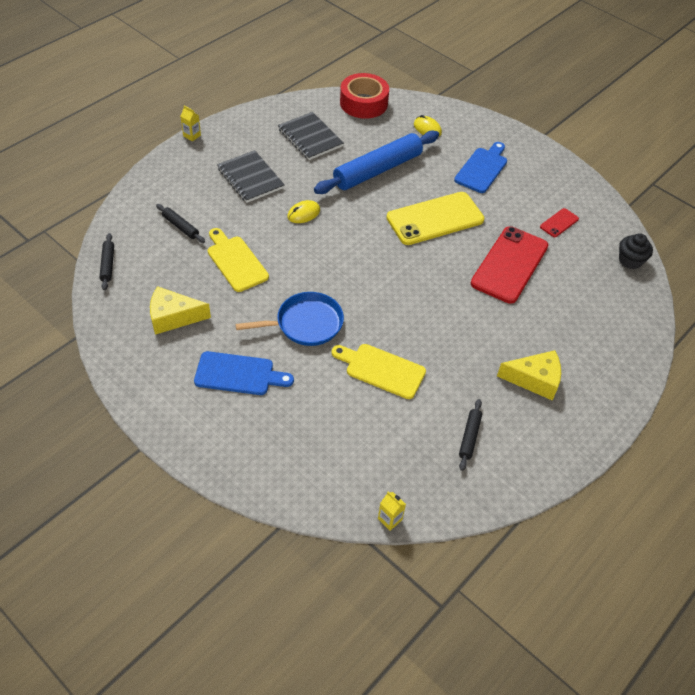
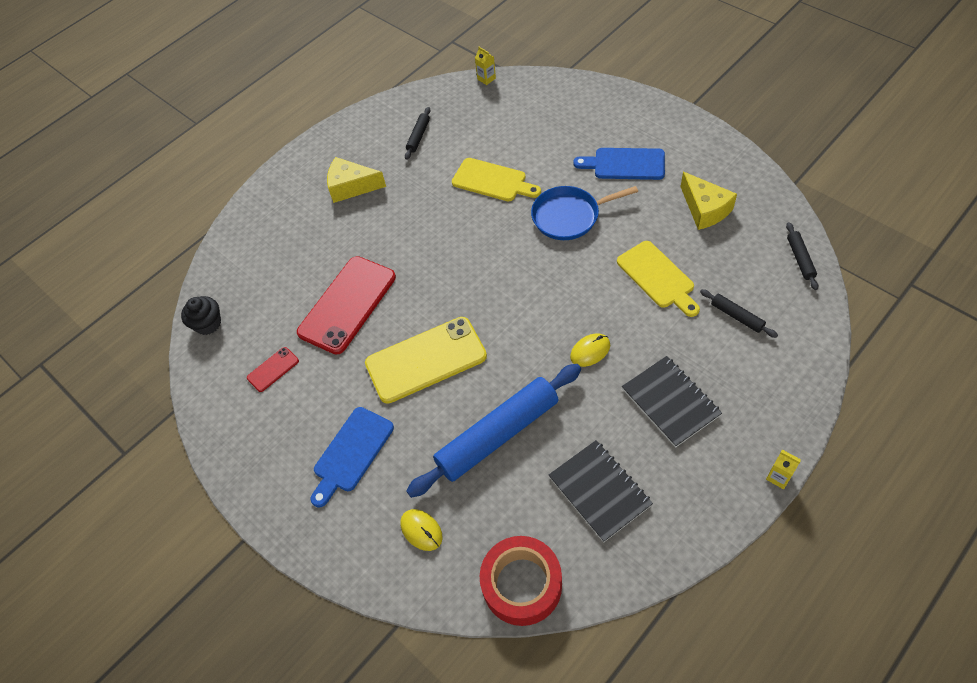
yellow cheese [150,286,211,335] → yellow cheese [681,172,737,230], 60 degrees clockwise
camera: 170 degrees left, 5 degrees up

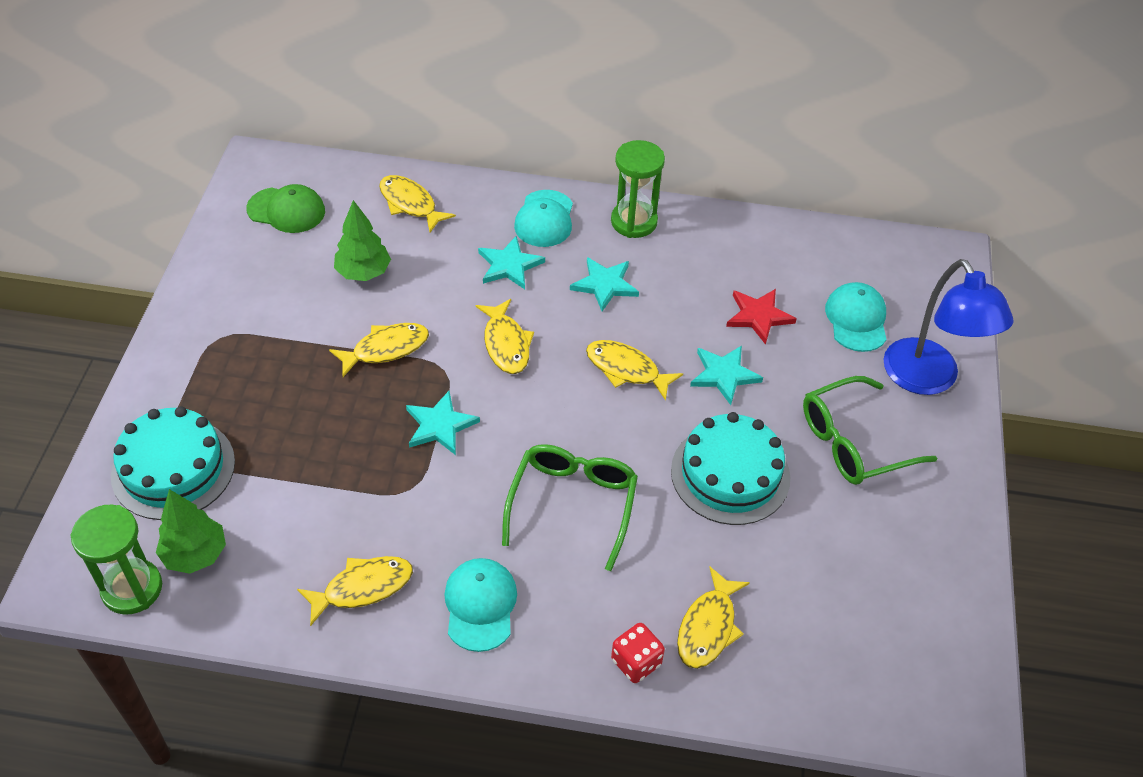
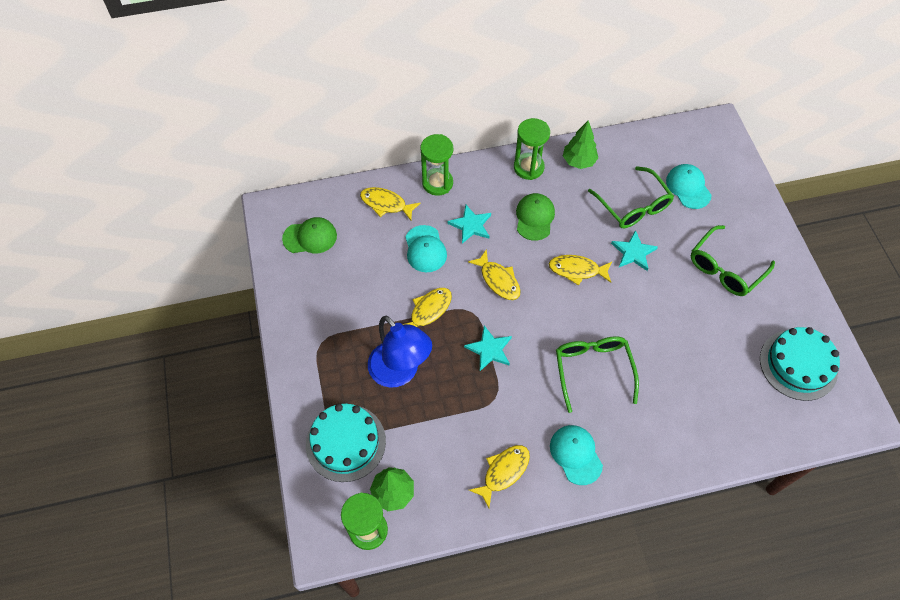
green tree [334,200,391,281] → green tree [563,121,598,169], relocated
turquoise cap [514,190,573,247] → turquoise cap [405,225,447,272], relocated
turquoise star [570,257,639,311] → green cap [516,193,555,241]
red dice [611,623,665,683] → -
turquoise cake [671,412,790,525] → turquoise cake [760,327,840,401], relocated
yellow fish [677,567,750,669] → -
red star [726,289,797,345] → green glasses [588,166,674,228]
blue lamp [884,259,1013,395] → blue lamp [368,316,432,388], relocated
- → green hourglass [420,134,453,196]
camera: 20 degrees left, 10 degrees up

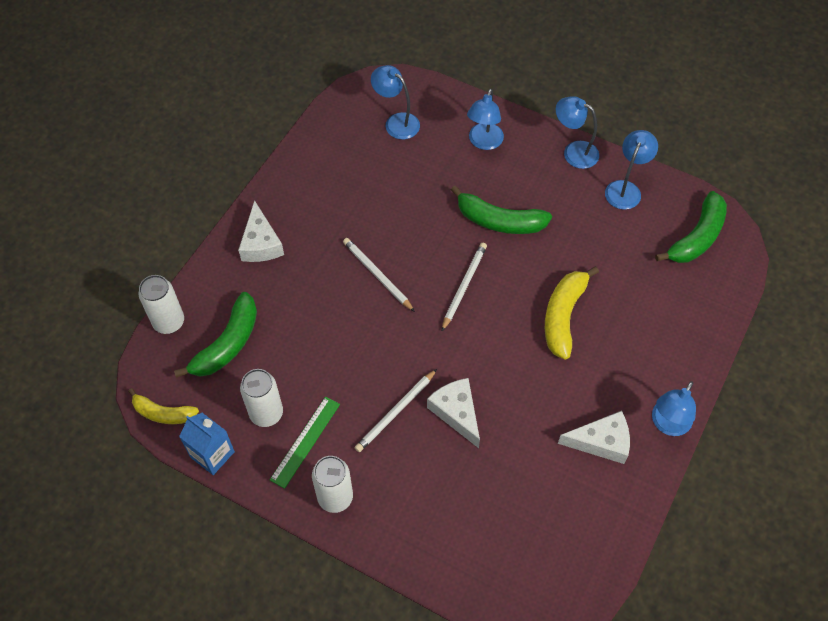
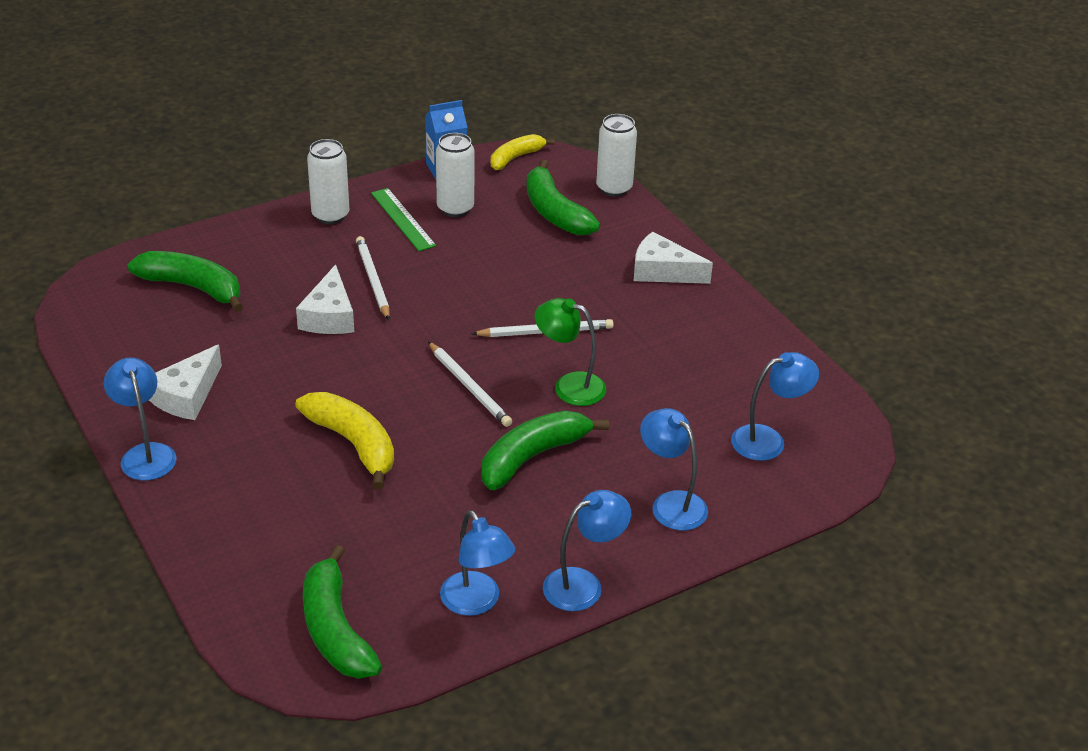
white cheese [427,378,480,448] → white cheese [296,264,354,334], 90 degrees clockwise
- → green banana [128,251,243,312]
- → green lamp [534,298,606,406]
camera: 120 degrees right, 20 degrees down

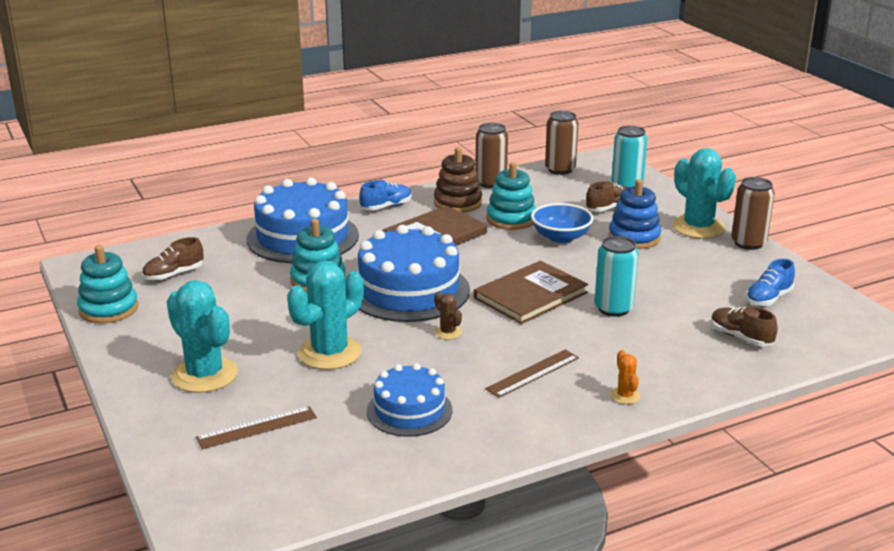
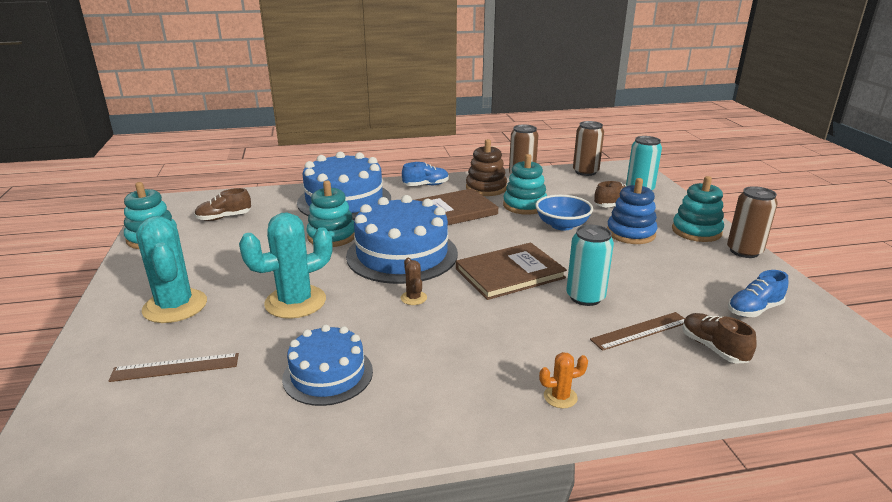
brown ruler [485,349,579,398] → brown ruler [590,312,685,351], relocated
orange cactus [610,350,640,404] → orange cactus [539,352,588,408], 75 degrees clockwise
turquoise cactus [672,148,736,239] → turquoise stacking toy [672,176,724,242]
camera: 15 degrees right, 0 degrees up

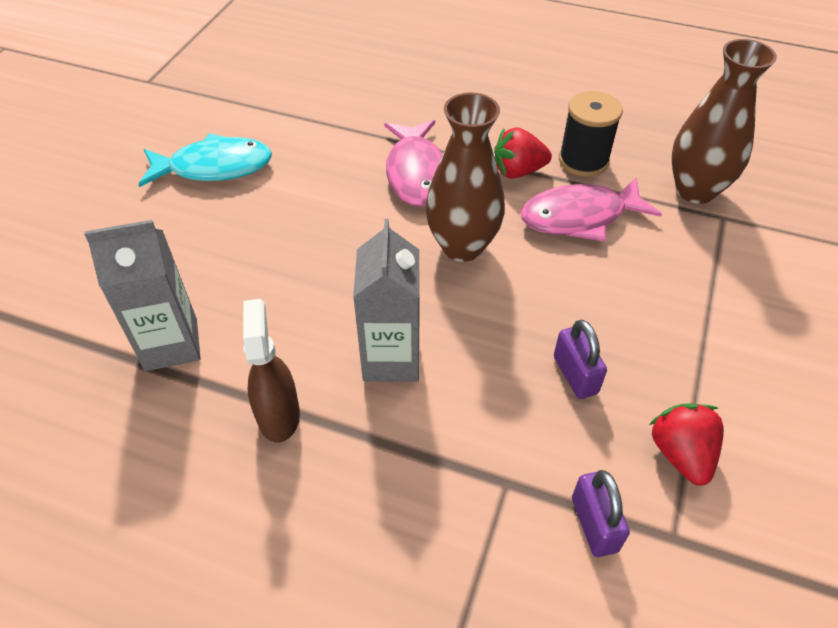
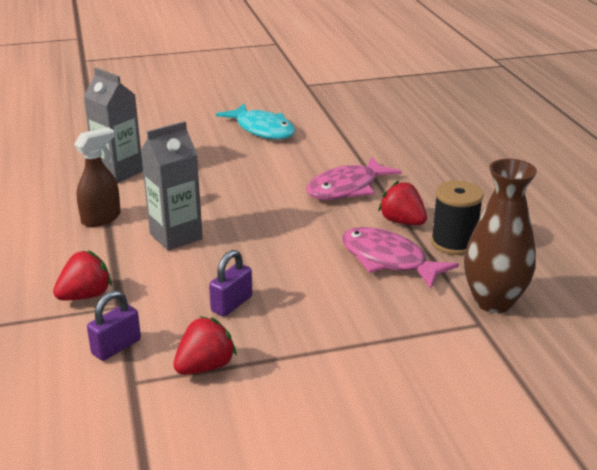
brown vase [426,92,505,262] → -
- → red strawberry [53,250,112,300]
camera: 55 degrees right, 20 degrees down

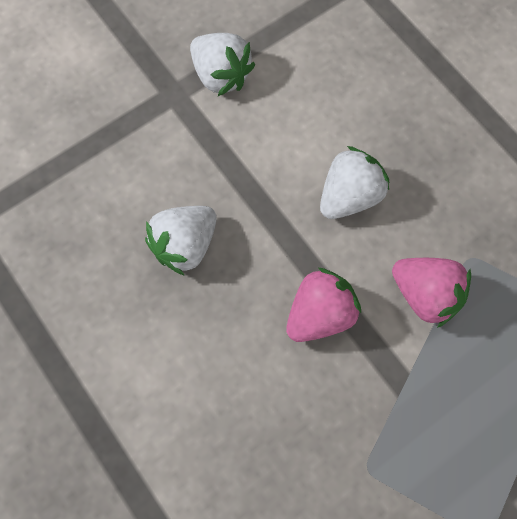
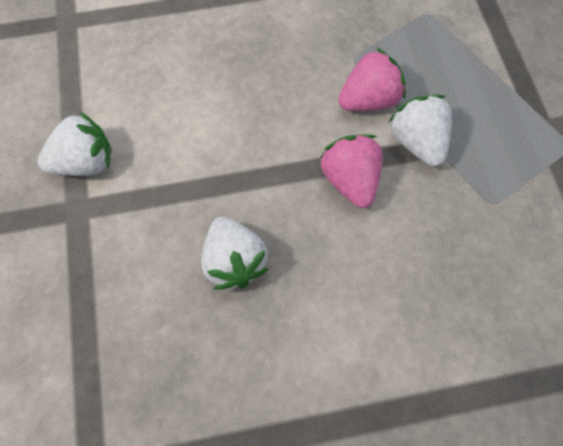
white strawberry [320,146,390,219] → white strawberry [389,95,452,166], relocated
camera: 65 degrees left, 5 degrees down

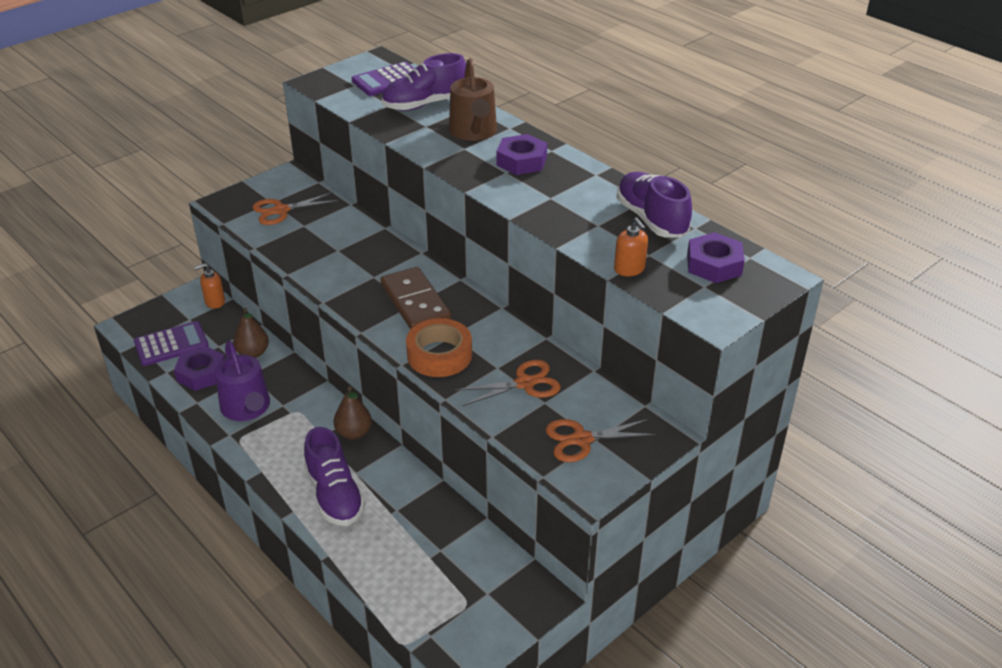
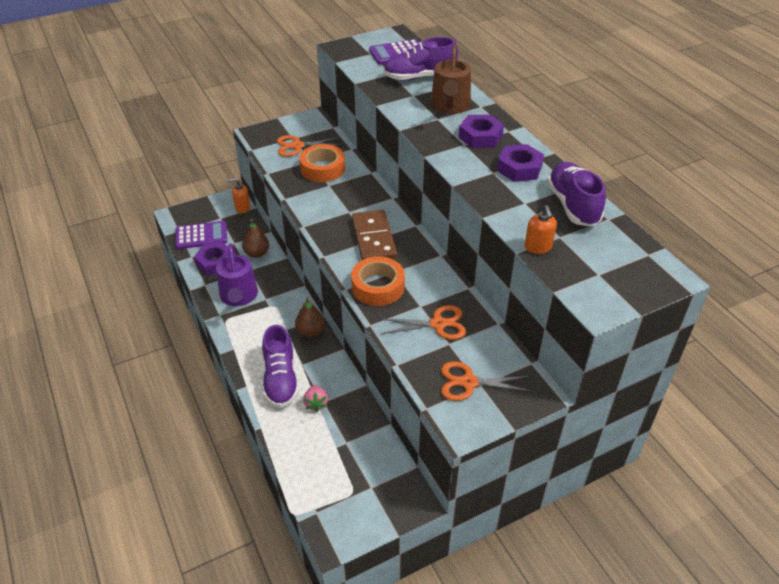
purple nut [687,232,745,283] → purple nut [497,144,544,182], relocated
- → orange tape [299,144,345,182]
- → pink strawberry [303,385,328,412]
camera: 15 degrees right, 5 degrees up

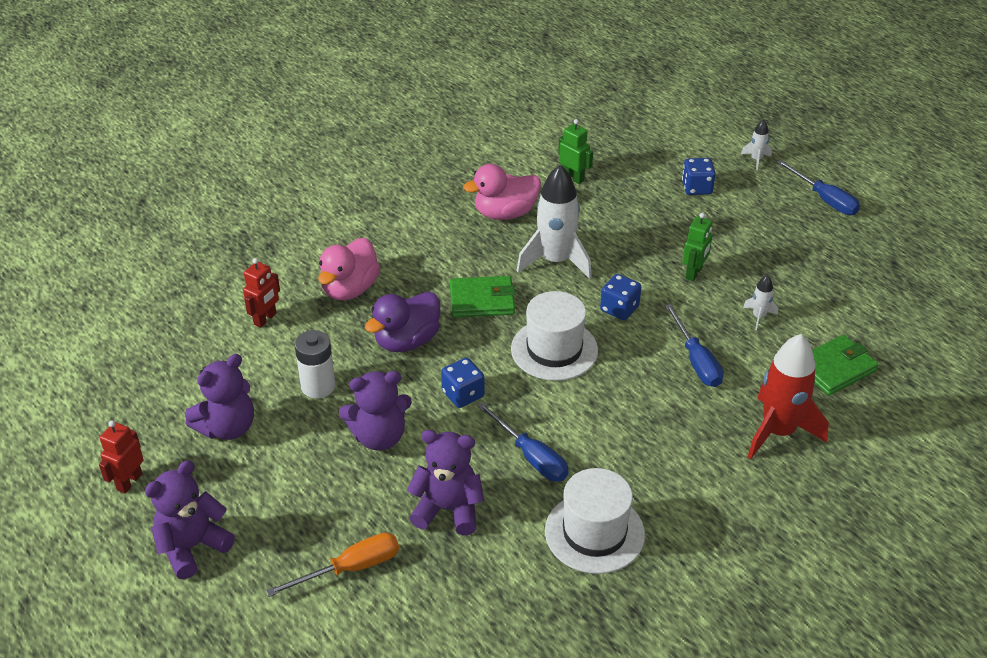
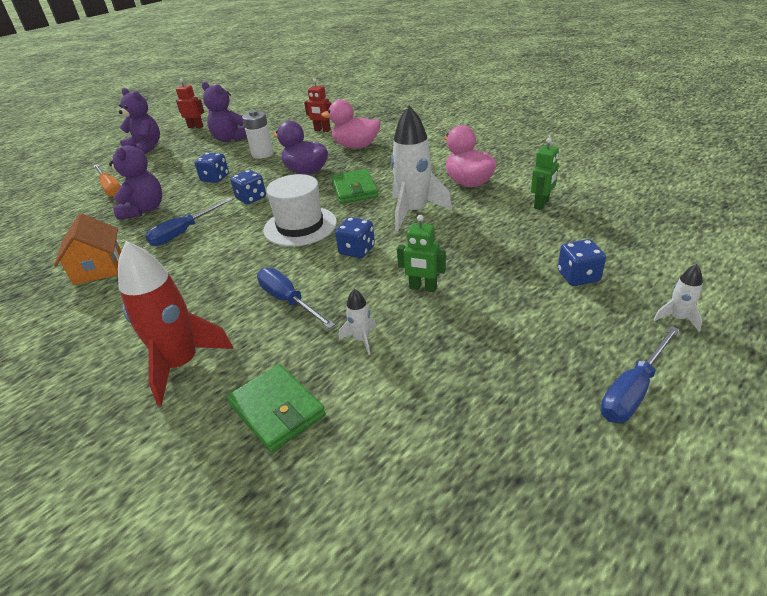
purple teddy bear [339,371,412,451] → blue dice [194,152,229,183]
white hat [545,468,645,574] → orange house [54,213,121,285]
blue screwdriver [665,304,723,387] → blue screwdriver [257,268,335,329], 75 degrees clockwise
camera: 85 degrees right, 5 degrees down

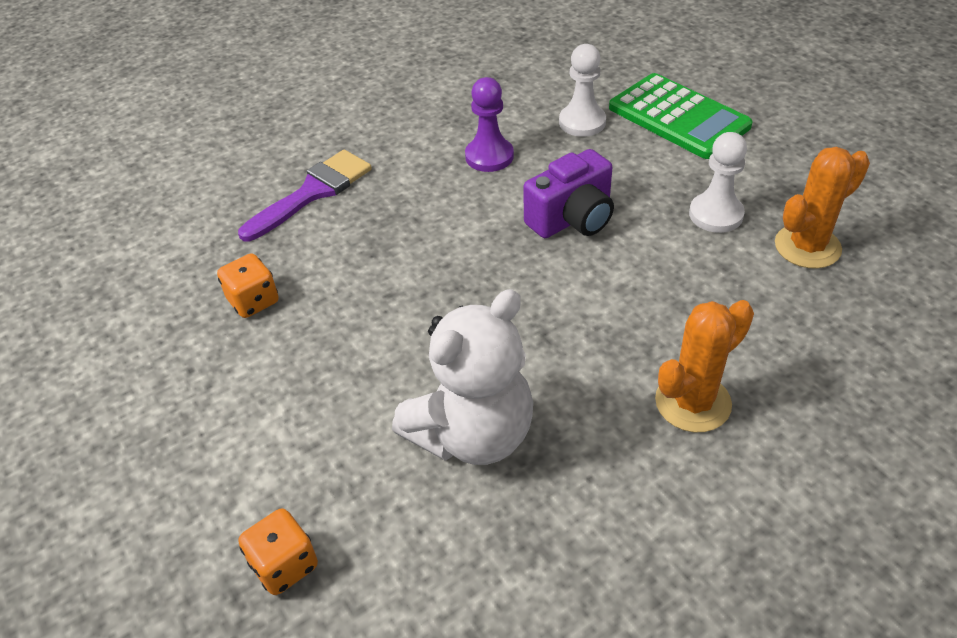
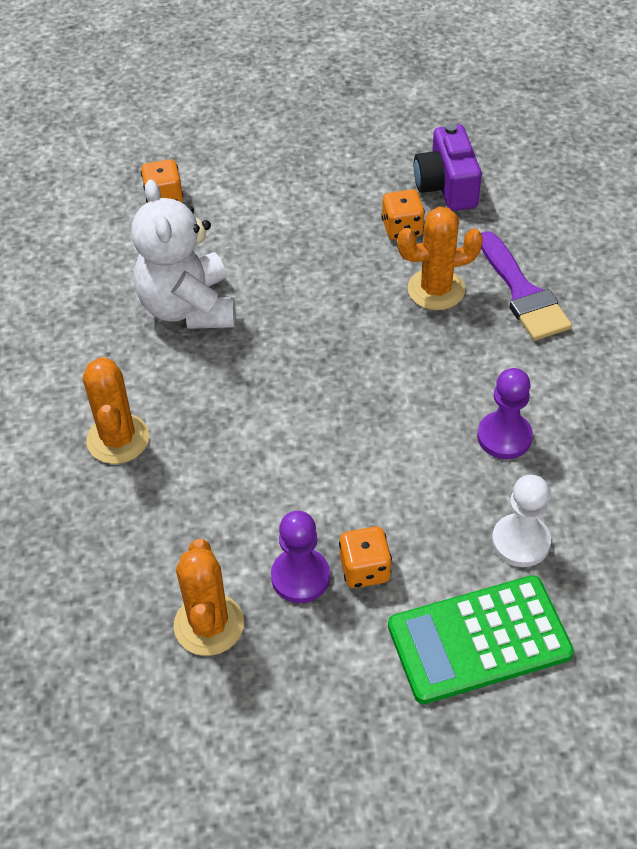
purple camera [523,149,614,238] → purple camera [414,123,482,211], relocated
white pawn [689,132,747,233] → purple pawn [271,511,330,603]
- → orange dice [339,526,392,588]
- → orange cactus [397,207,483,310]
camera: 115 degrees right, 5 degrees up

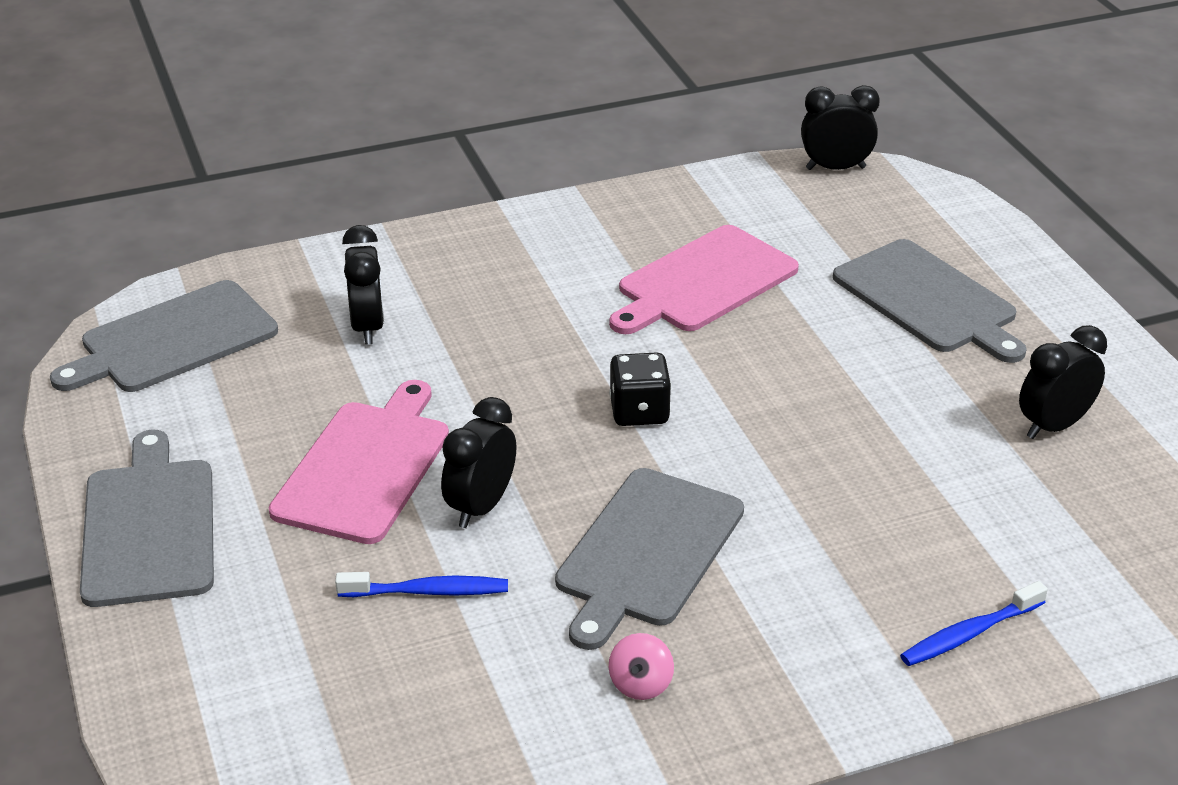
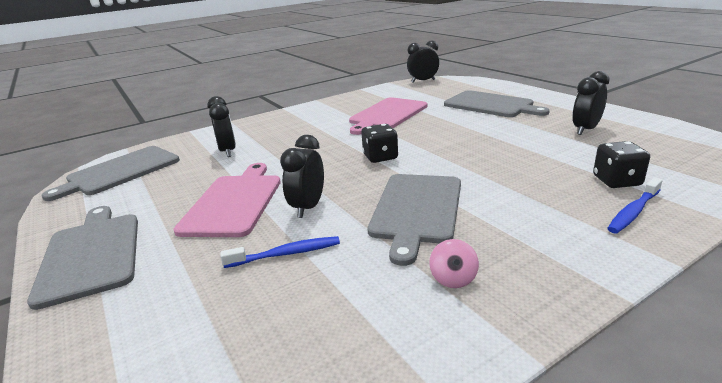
- → black dice [593,141,650,188]
camera: 10 degrees left, 10 degrees down

